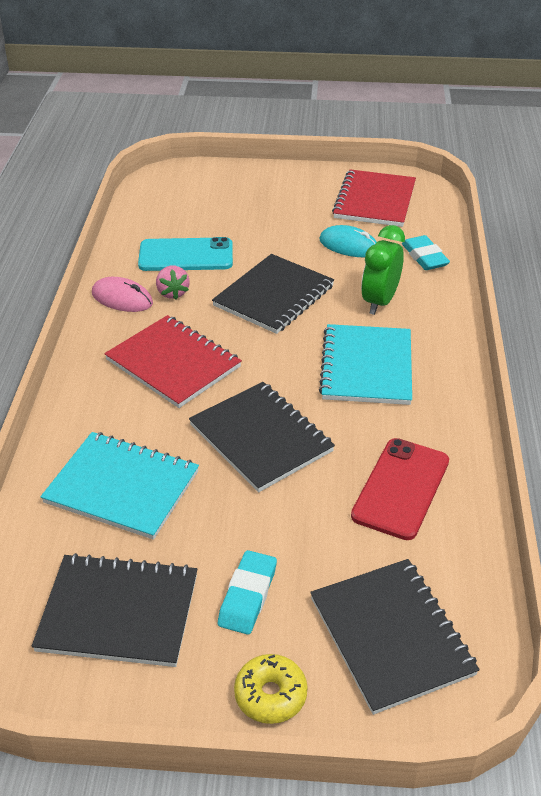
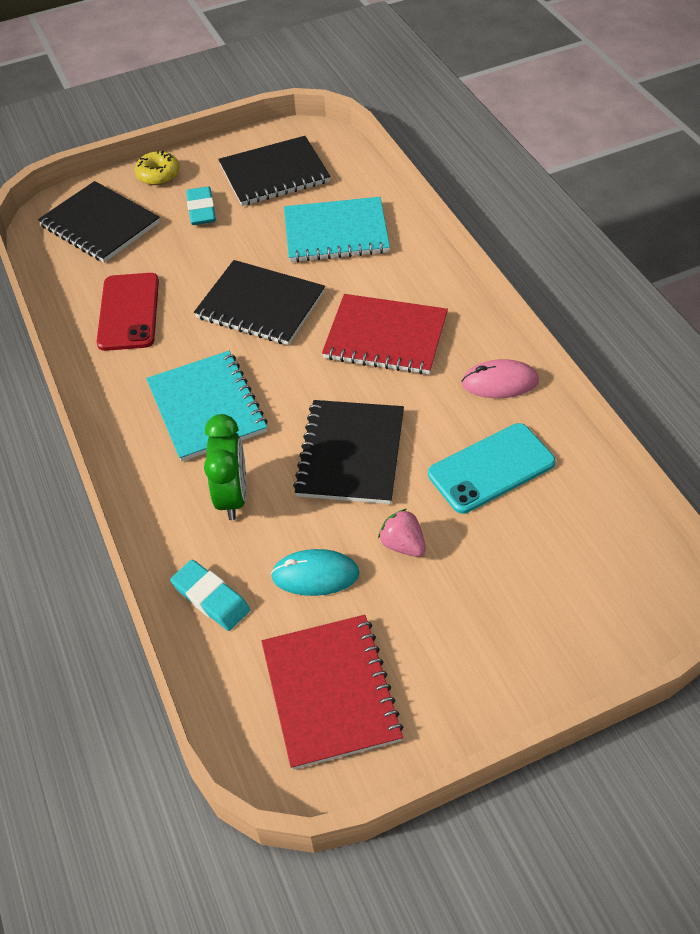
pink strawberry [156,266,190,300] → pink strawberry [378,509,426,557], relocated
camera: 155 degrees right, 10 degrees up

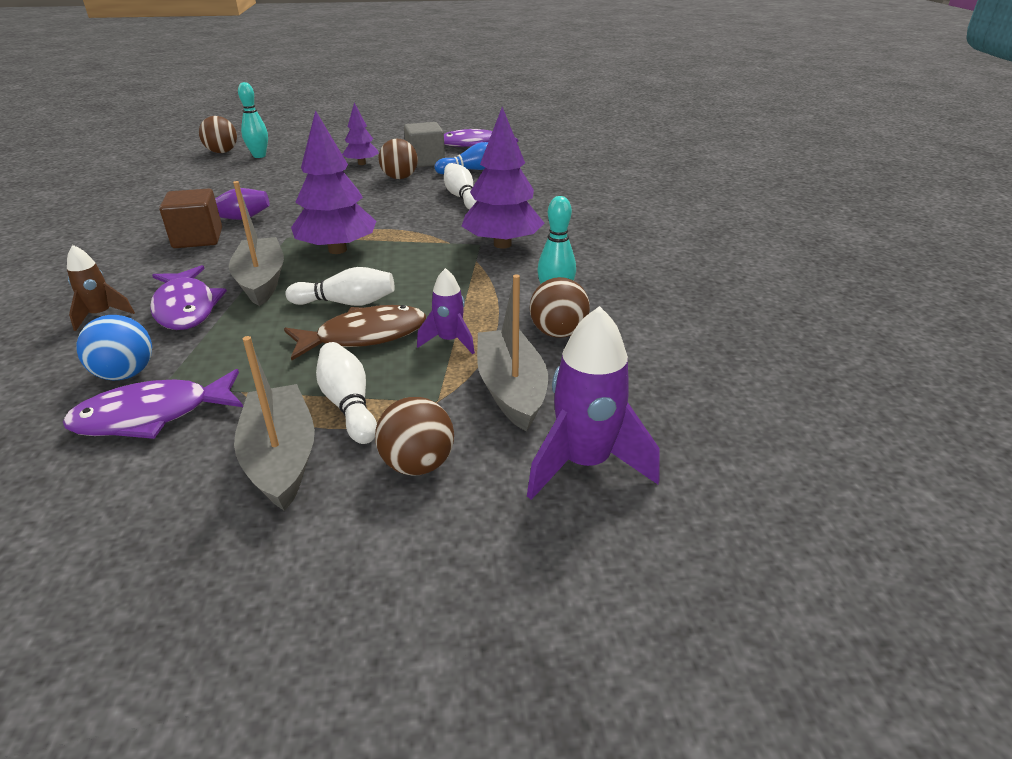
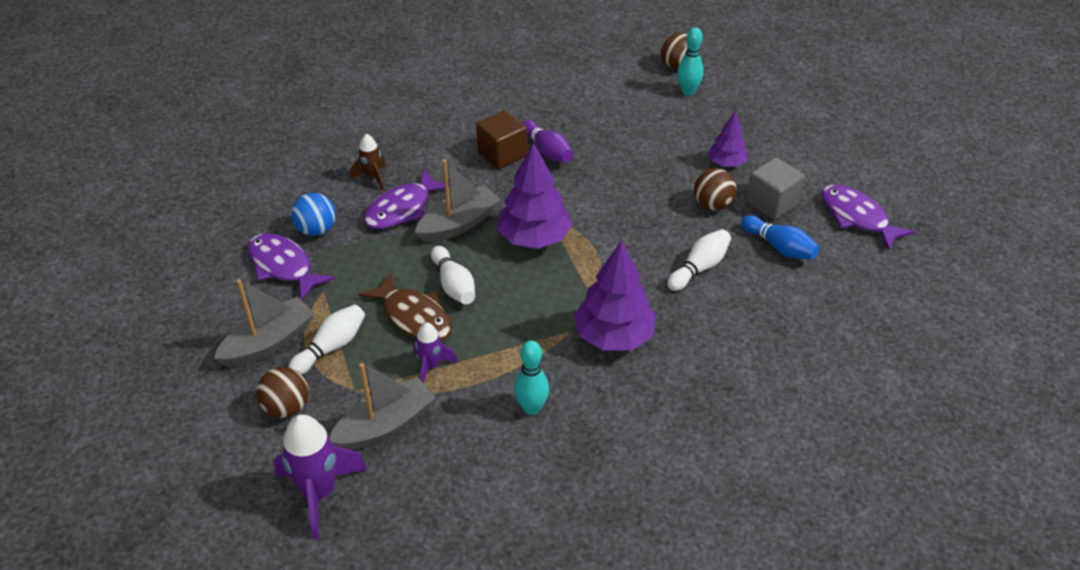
brown ball [530,277,590,338] → -
camera: 65 degrees right, 10 degrees up

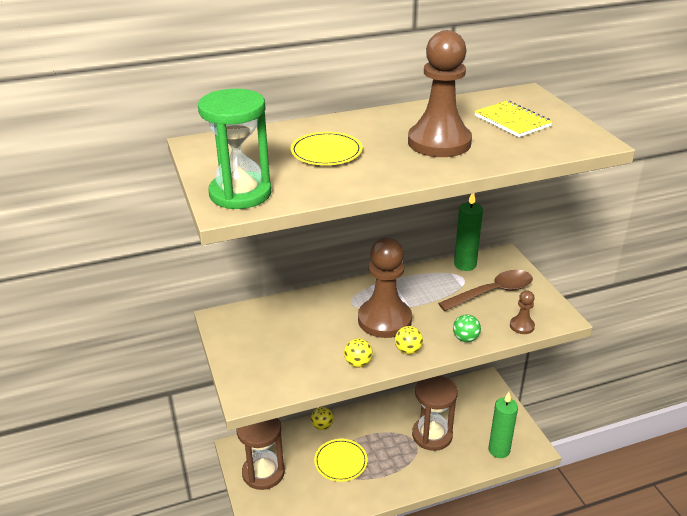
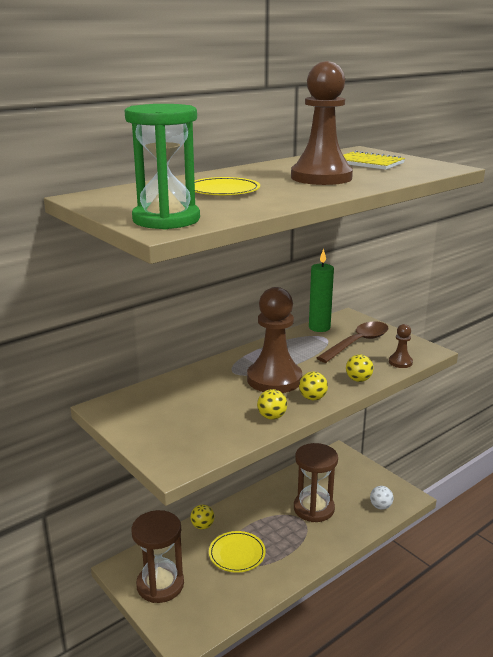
green ball [453,314,481,342] → yellow ball [346,354,374,382]
green candle [488,392,518,458] → white ball [370,486,394,510]
camera: 20 degrees left, 10 degrees down

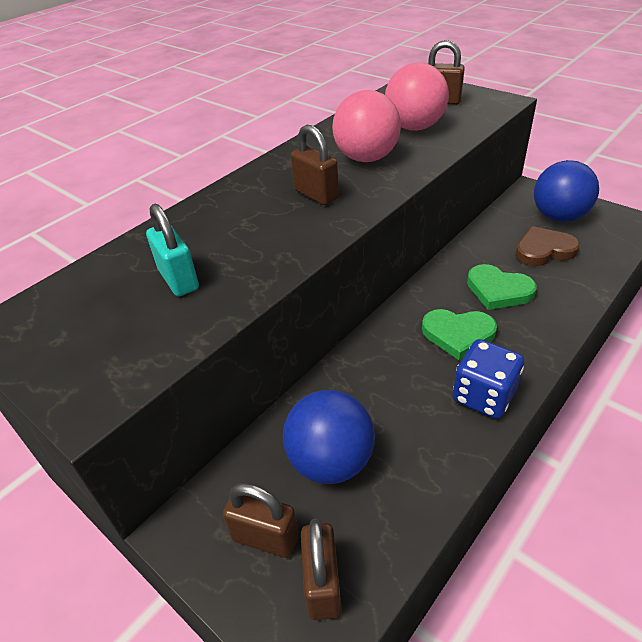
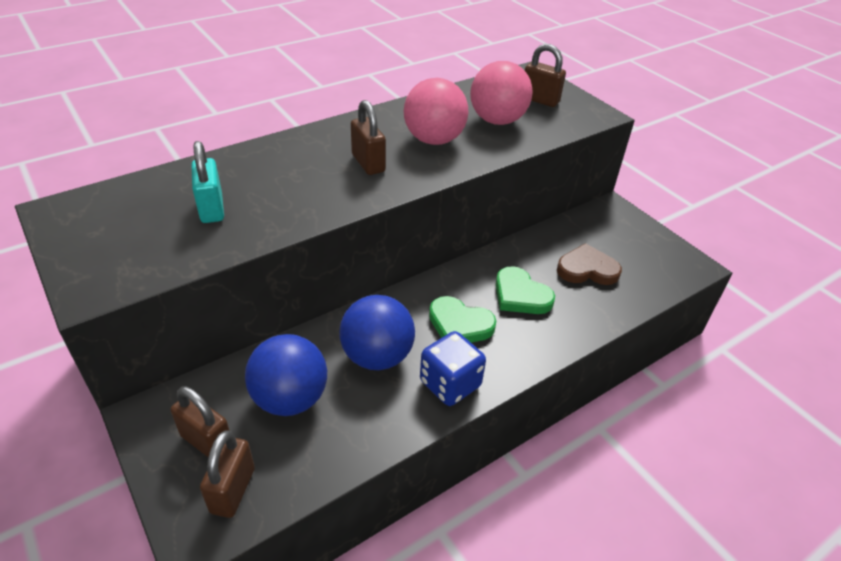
blue ball [534,160,599,222] → blue ball [339,295,415,370], relocated
camera: 10 degrees right, 0 degrees up

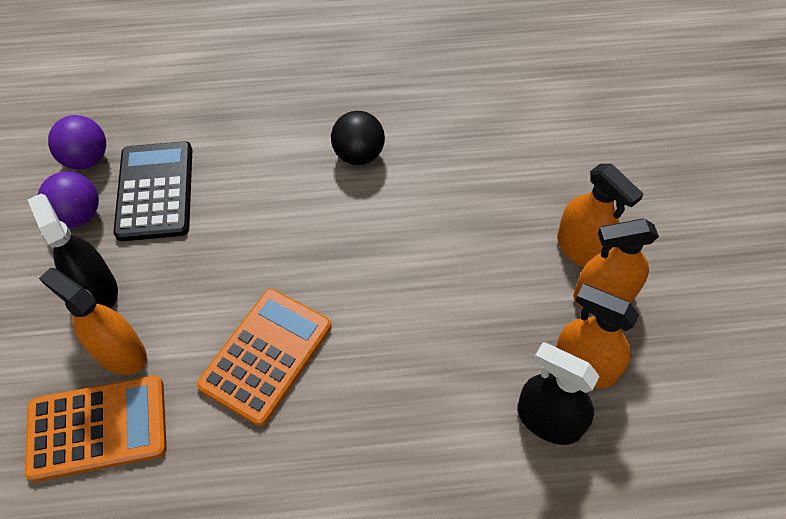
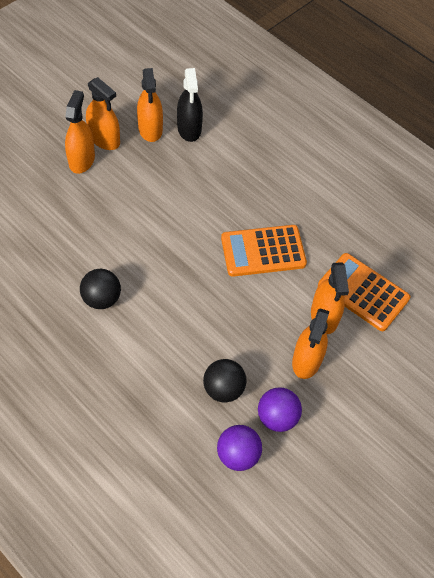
black spray bottle [27,193,118,309] → orange spray bottle [292,308,329,379]
black calculator [113,141,192,241] → black ball [203,359,247,402]
camera: 135 degrees left, 0 degrees up

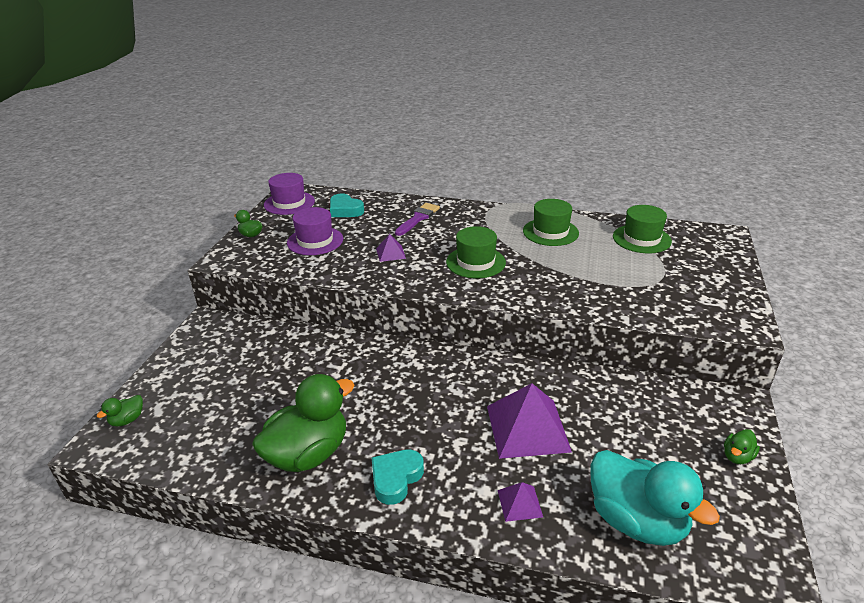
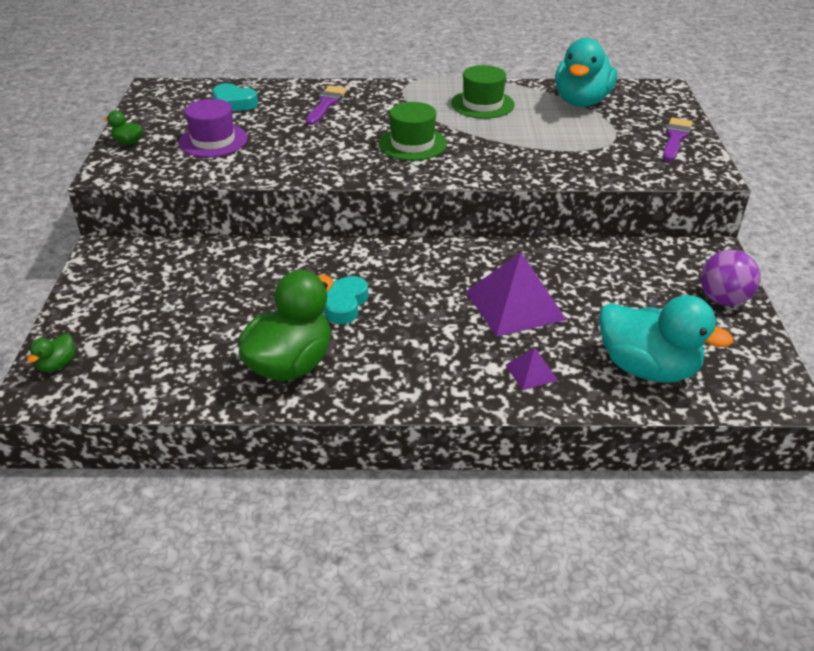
purple hat [264,173,315,215] → -
turquoise heart [372,449,424,505] → turquoise heart [323,276,368,324], relocated
purple pyramid [376,234,406,262] → -
green hat [613,205,672,253] → turquoise duck [555,38,617,107]
green duck [724,429,760,464] → purple ball [700,250,761,306]
- → purple brush [663,117,693,162]
camera: 15 degrees left, 5 degrees up

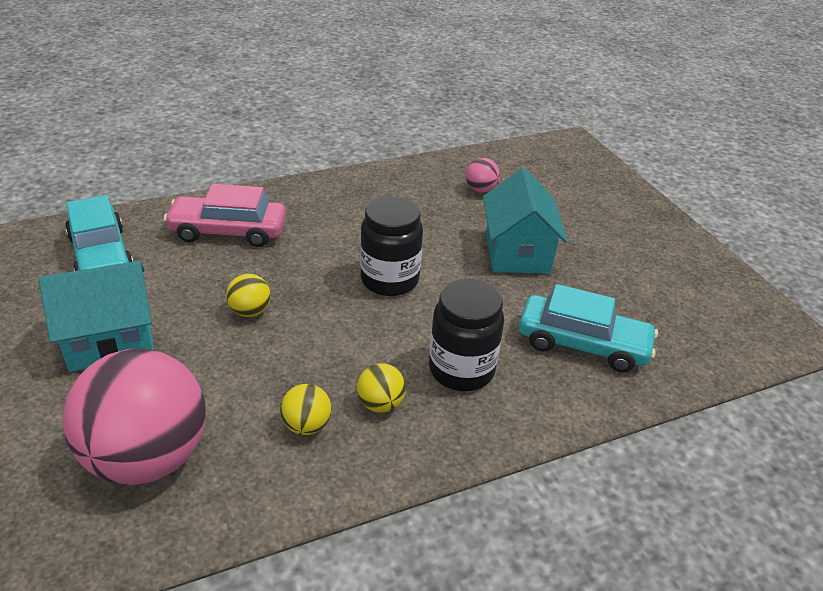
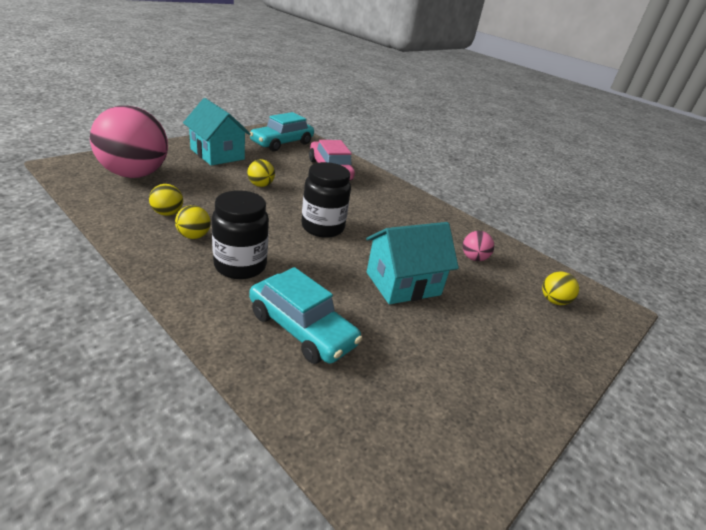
turquoise car [519,284,658,373] → turquoise car [249,267,363,364], 45 degrees counterclockwise
- → yellow ball [542,272,579,305]
camera: 65 degrees right, 5 degrees down

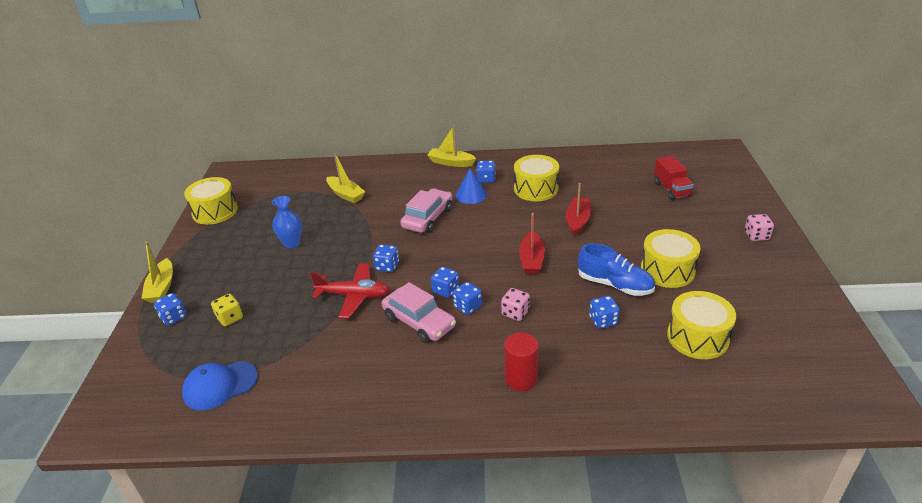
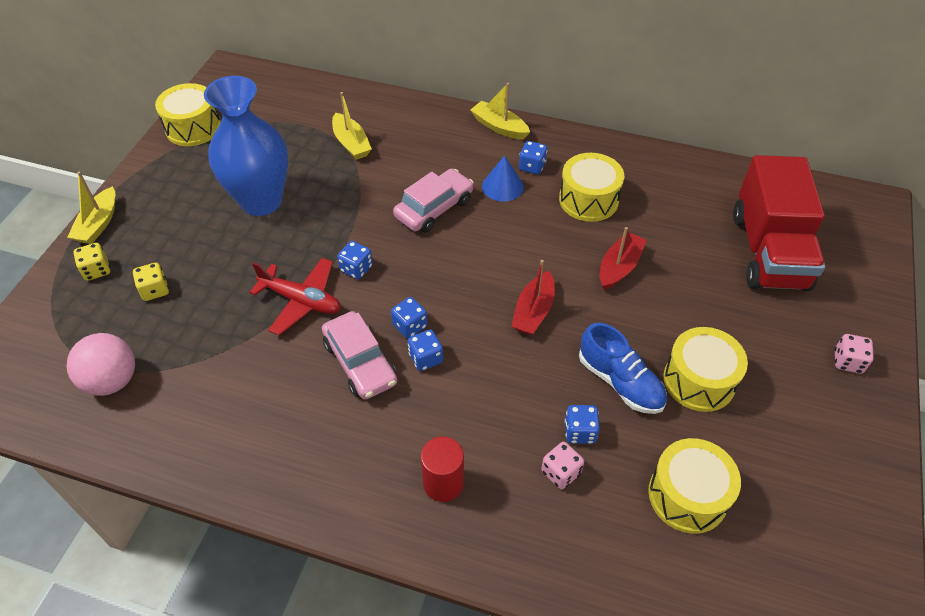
blue dice [154,293,187,326] → yellow dice [73,243,110,281]
blue cap [182,361,258,411] → pink ball [67,333,135,396]
blue vase [272,196,302,248] → blue vase [204,76,288,216], x2.08
pink dice [501,288,530,321] → pink dice [541,442,584,489], relocated
red truck [654,156,694,200] → red truck [733,155,825,291], x2.02
camera: 15 degrees right, 15 degrees up

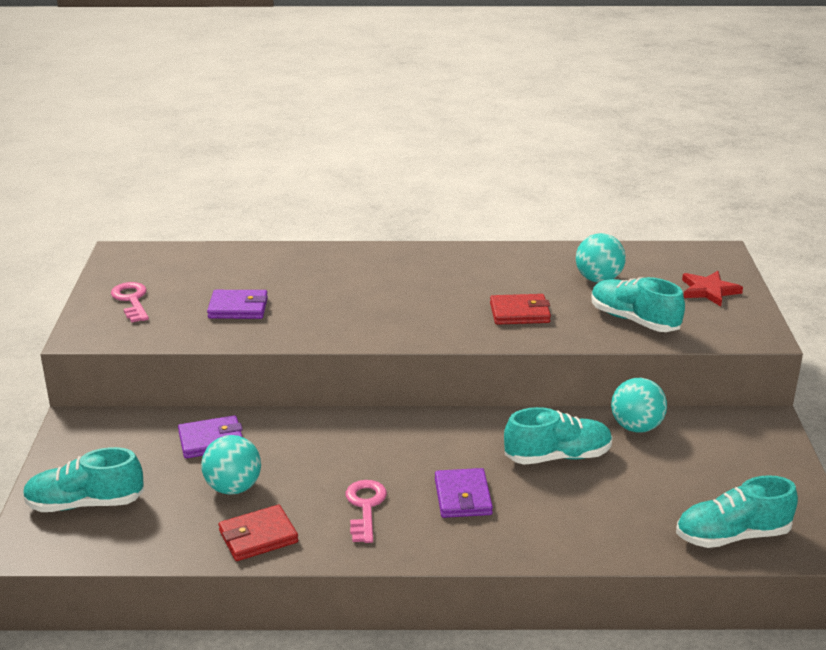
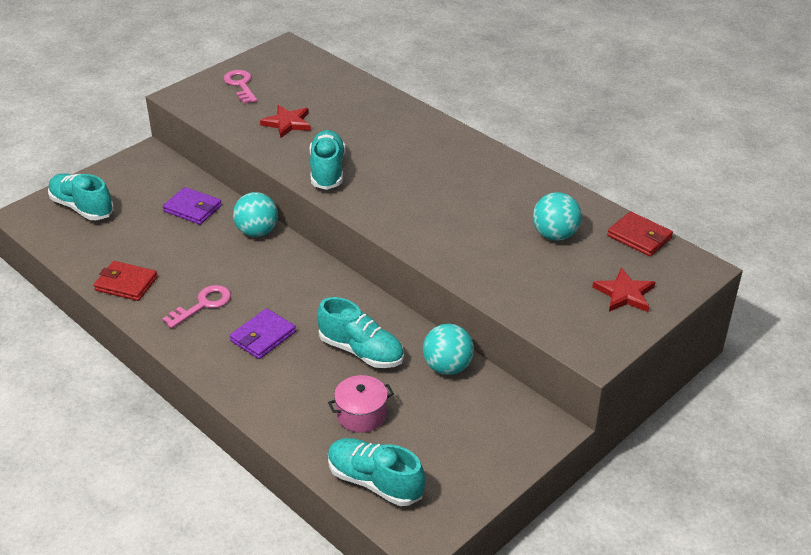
pink key [111,282,149,323] → pink key [223,70,257,104], 45 degrees counterclockwise
turquoise ball [201,435,261,495] → turquoise ball [233,192,278,237], relocated
purple wallet [207,290,268,319] → red star [260,105,311,138]
red wallet [490,294,551,325] → red wallet [607,211,673,257], relocated
turquoise shoe [591,277,685,332] → turquoise shoe [309,130,345,190], relocated
- → pink pot [328,375,394,433]
camera: 45 degrees right, 10 degrees up

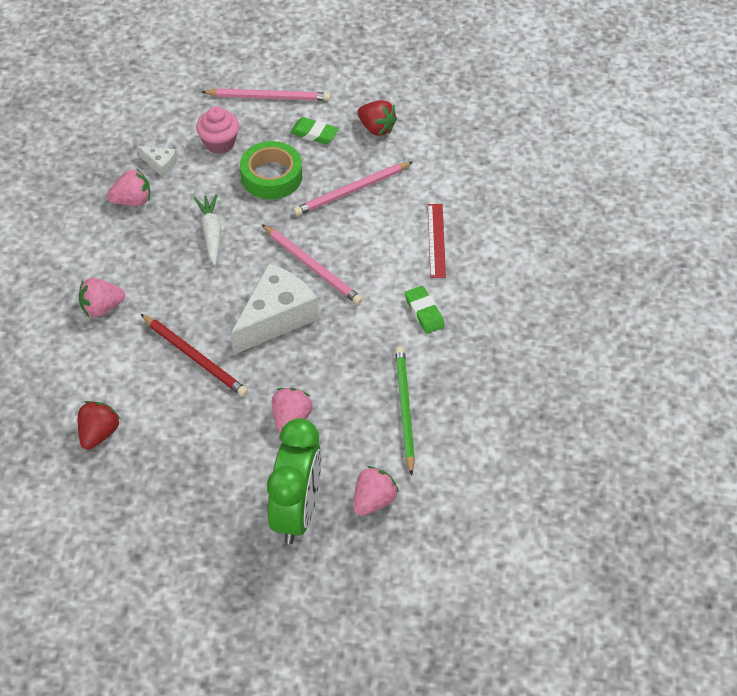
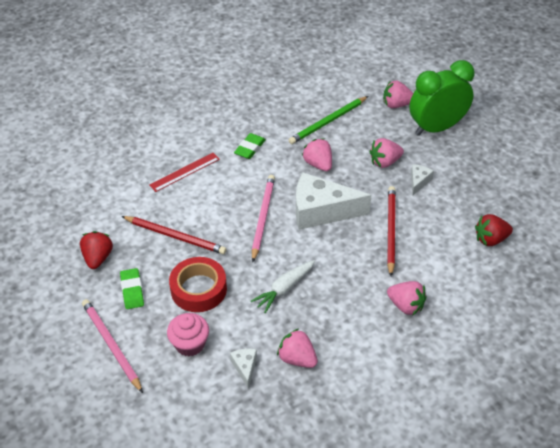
green tape [240,141,302,199] → red tape [169,257,227,312]
pink pencil [293,162,413,216] → red pencil [121,216,227,254]
- → pink strawberry [302,138,332,171]
- → white cheese [411,164,434,196]
camera: 125 degrees left, 5 degrees down

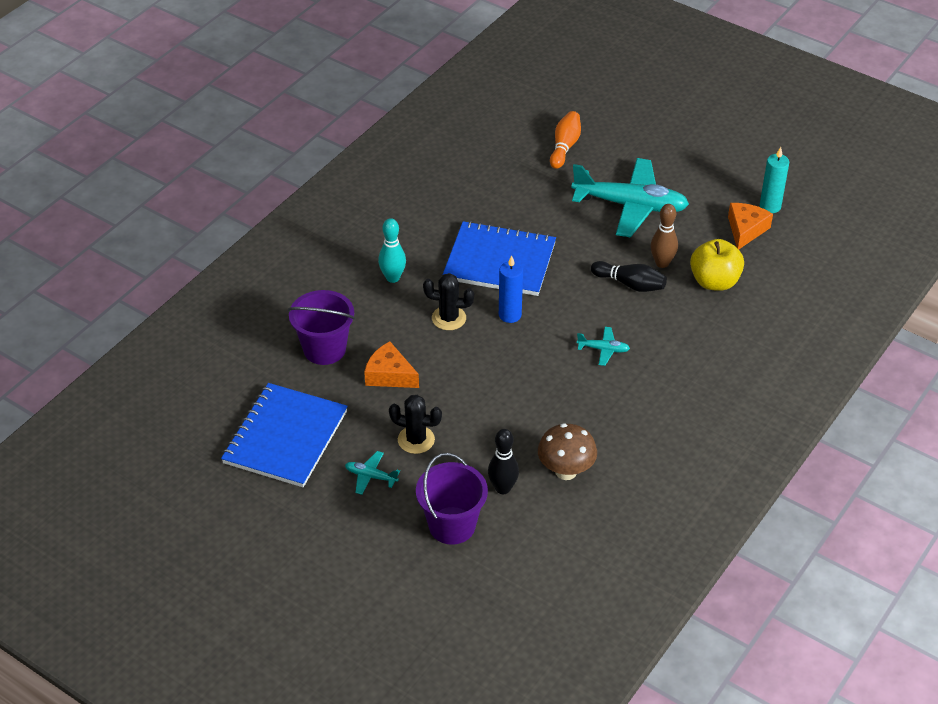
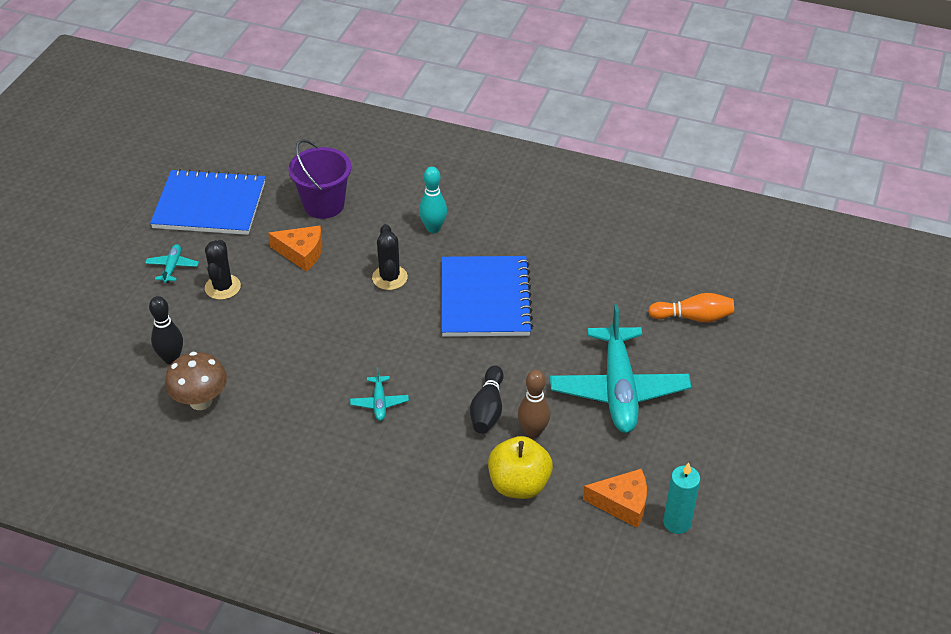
orange cheese [364,341,419,388] → orange cheese [268,226,322,271], 90 degrees clockwise
purple bucket [416,453,488,545] → -
blue candle [499,255,523,323] → -
camera: 75 degrees right, 0 degrees up

